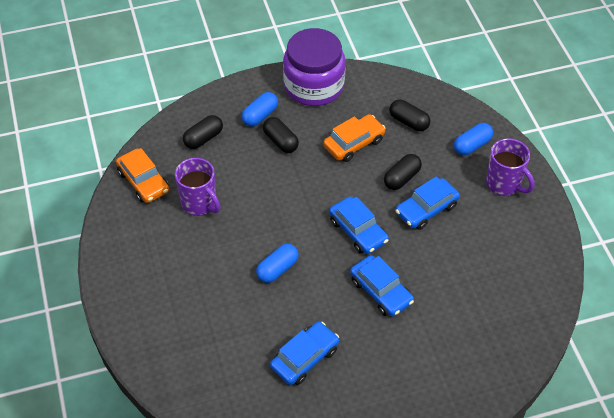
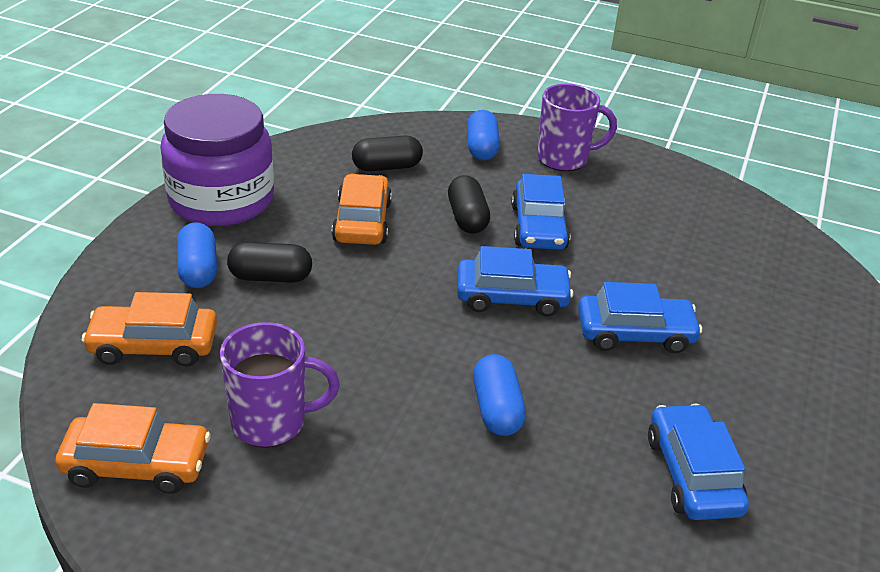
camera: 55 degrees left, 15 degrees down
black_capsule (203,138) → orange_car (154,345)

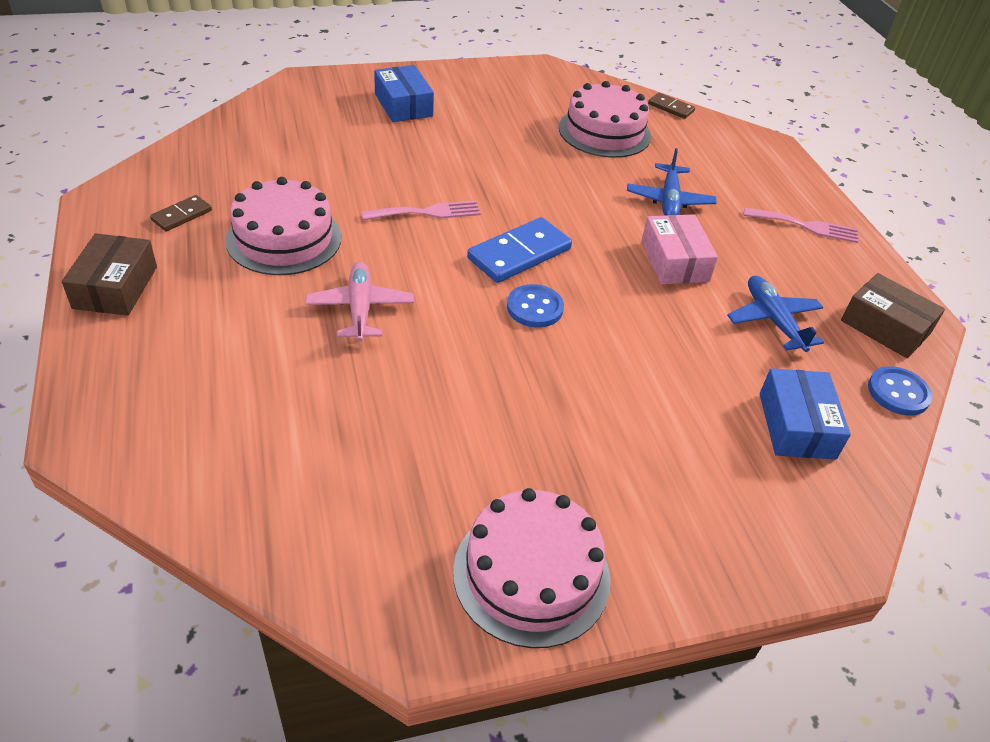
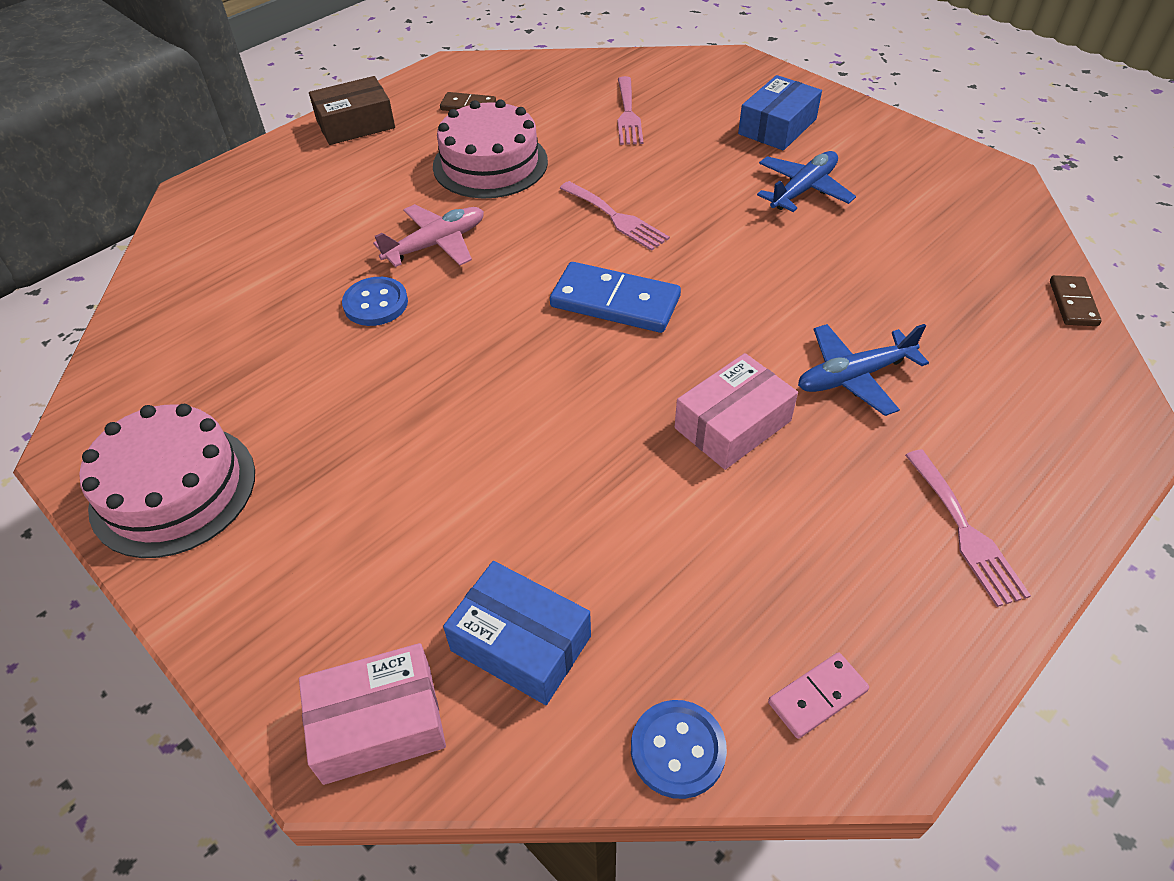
camera: 65 degrees right, 5 degrees up
pink_cake (604,132) → -
- → pink_box (378,723)
- → pink_fork (628,114)
blue_button (534,308) → blue_button (376,303), shifted
blue_plane (773,320) → blue_plane (803,190), shifted
brown_box (885,327) → pink_domino (817,697)
blue_box (796,425) → blue_box (521,643), 60 degrees clockwise

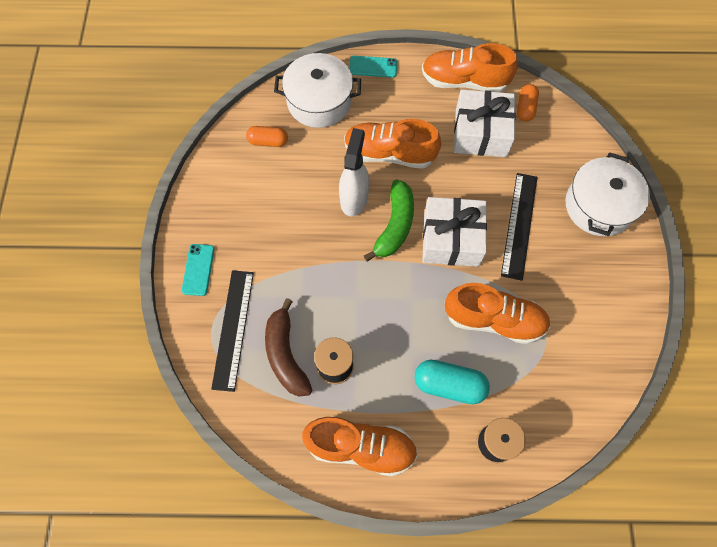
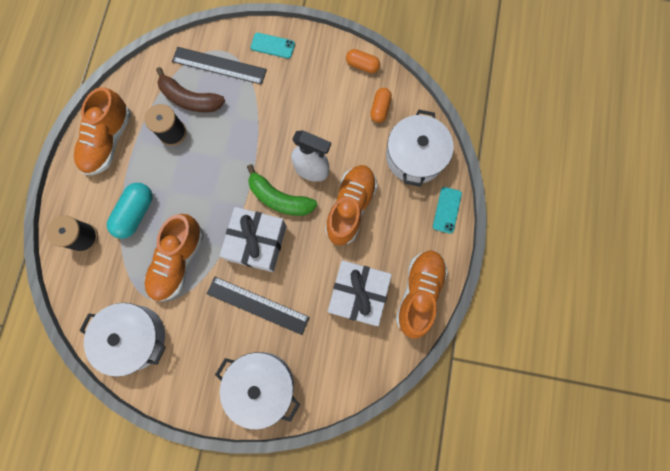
camera: 100 degrees right, 10 degrees up
- → white_pot (134,337)
orange_capsule (525,108) → orange_capsule (362,65), shifted
brown_banana (285,355) → brown_banana (190,99), 150 degrees counterclockwise

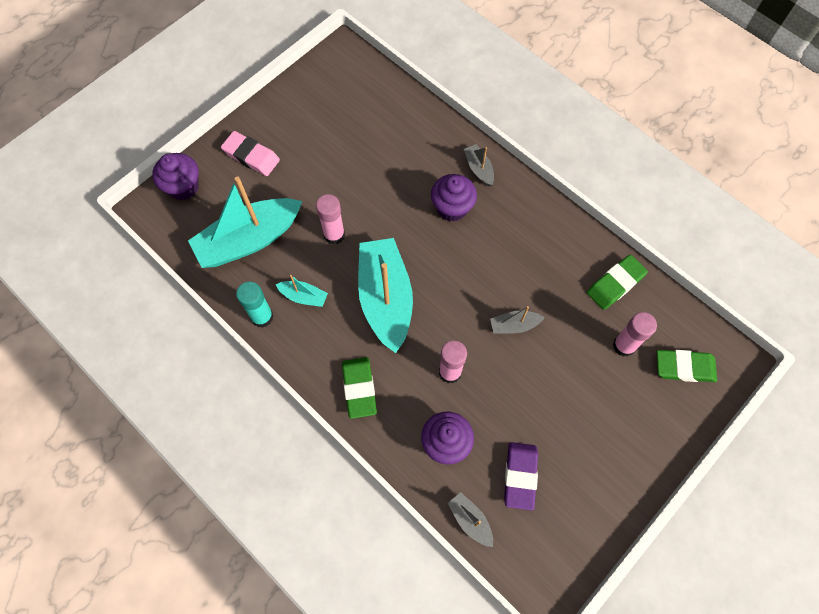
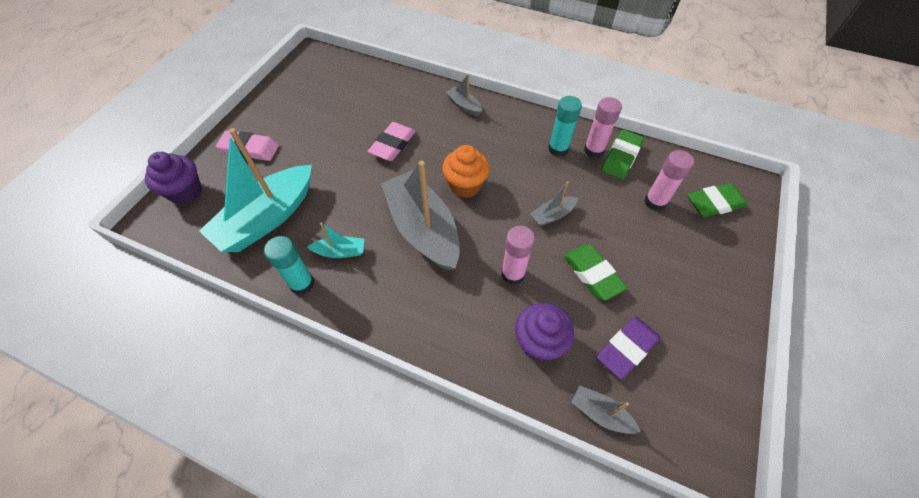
camera: 20 degrees left, 10 degrees down
purple_cupcake (452,208) → -
- → pink_eraser (392,145)
- → orange_cupcake (465,185)
- → turquoise_glue_stick (558,149)
pink_glue_stick (334,235) → pink_glue_stick (593,150), shifted
green_eraser (359,388) → green_eraser (592,274), shifted
turquoise_boat (385,298) → grey_boat (423,229)
purple_eraser (520,476) → purple_eraser (626,348), 60 degrees clockwise

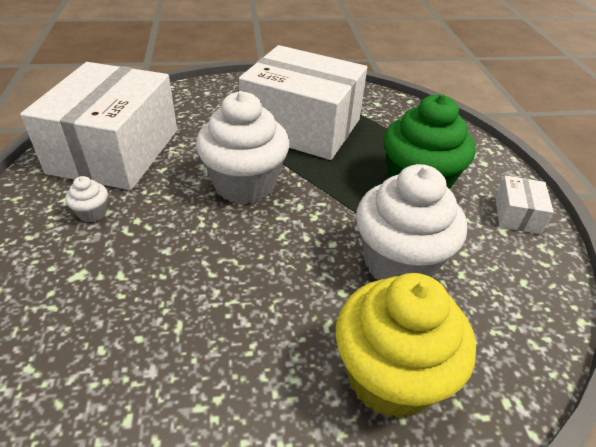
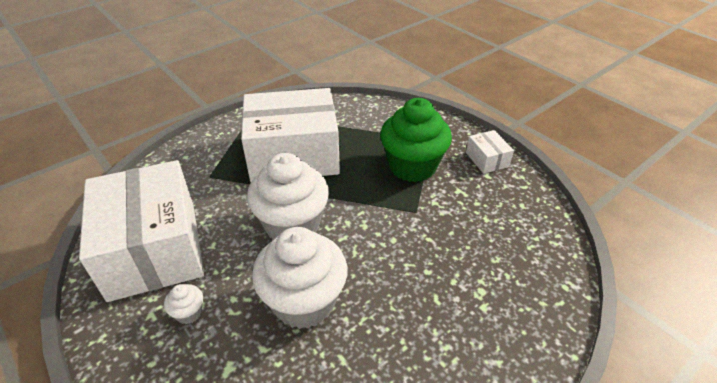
camera: 30 degrees left, 0 degrees up
yellow_cupcake (390,376) → -
white_cupcake (398,262) → white_cupcake (304,302), shifted

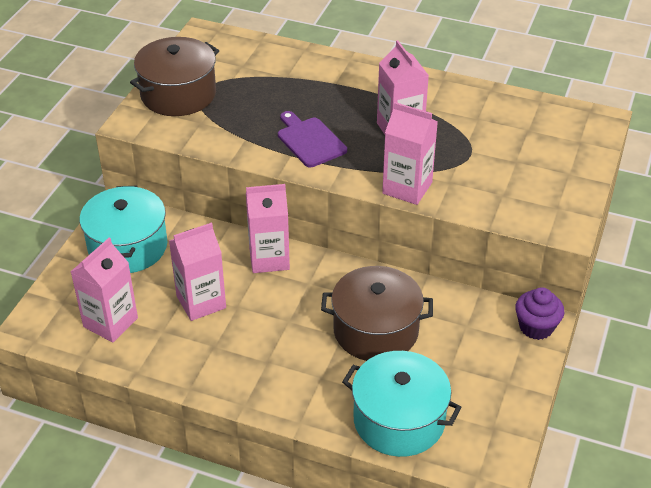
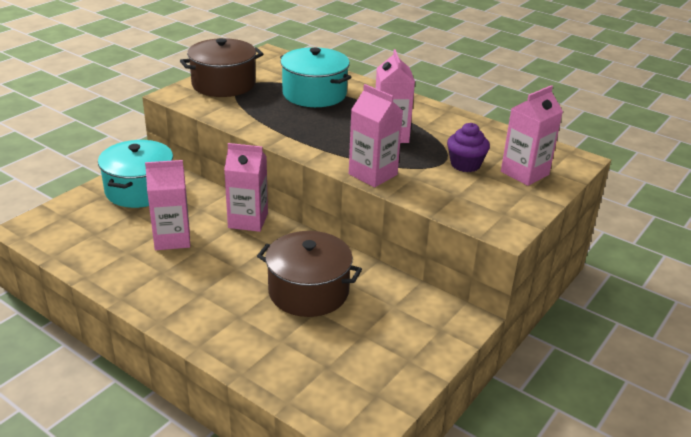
camera: 15 degrees right, 10 degrees down
purple_cutting_board (309,141) → -
pink_carton (110,322) → pink_carton (524,173), shifted
turquoise_pot (399,420) → turquoise_pot (314,94), shifted
purple_cupcake (536,327) → purple_cupcake (465,164), shifted

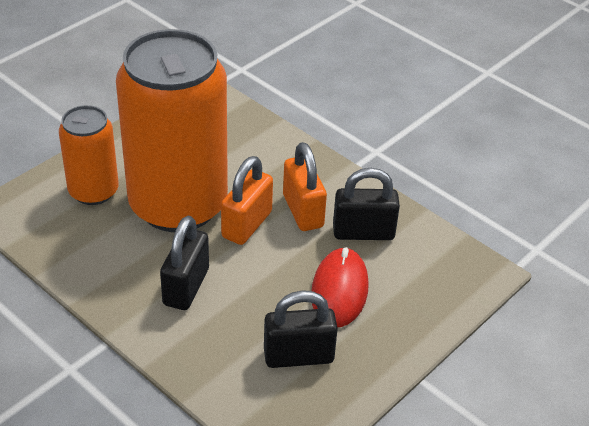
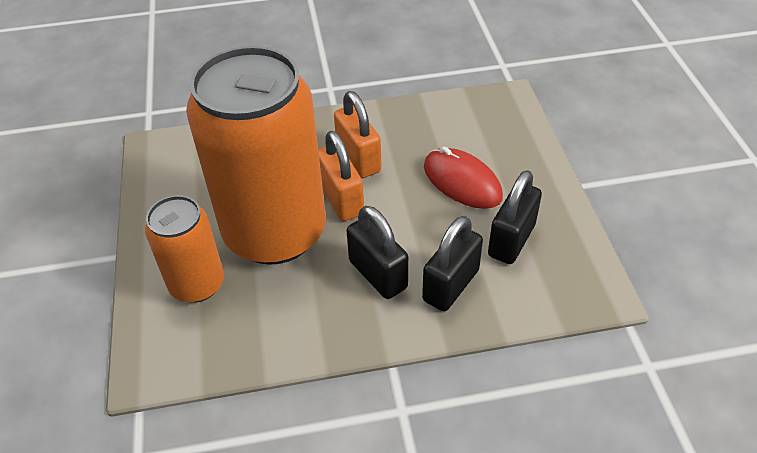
camera: 50 degrees left, 5 degrees up
black_padlock (363,232) → black_padlock (451,285), shifted
orange_padlock (303,211) → orange_padlock (358,159), 45 degrees clockwise

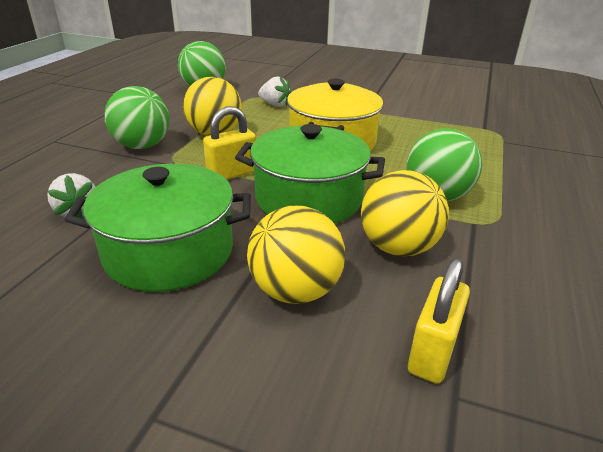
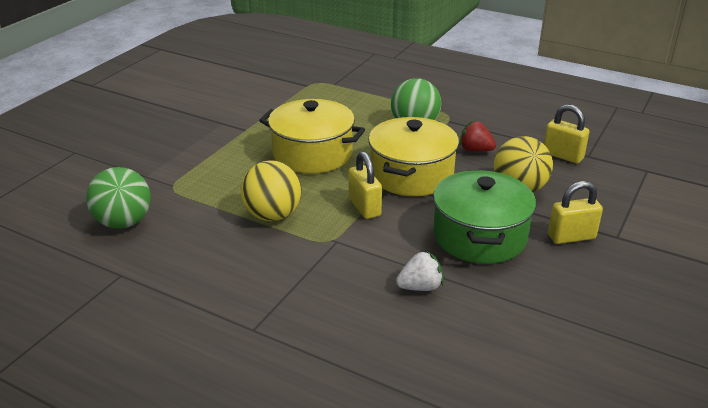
camera: 80 degrees left, 0 degrees up
green_ball (142,146) → -
white_strawberry (275,104) → -
- → yellow_padlock (571,237)
yellow_ball (398,247) → red_strawberry (475,150)
green_pot (308,198) → yellow_pot (411,175)

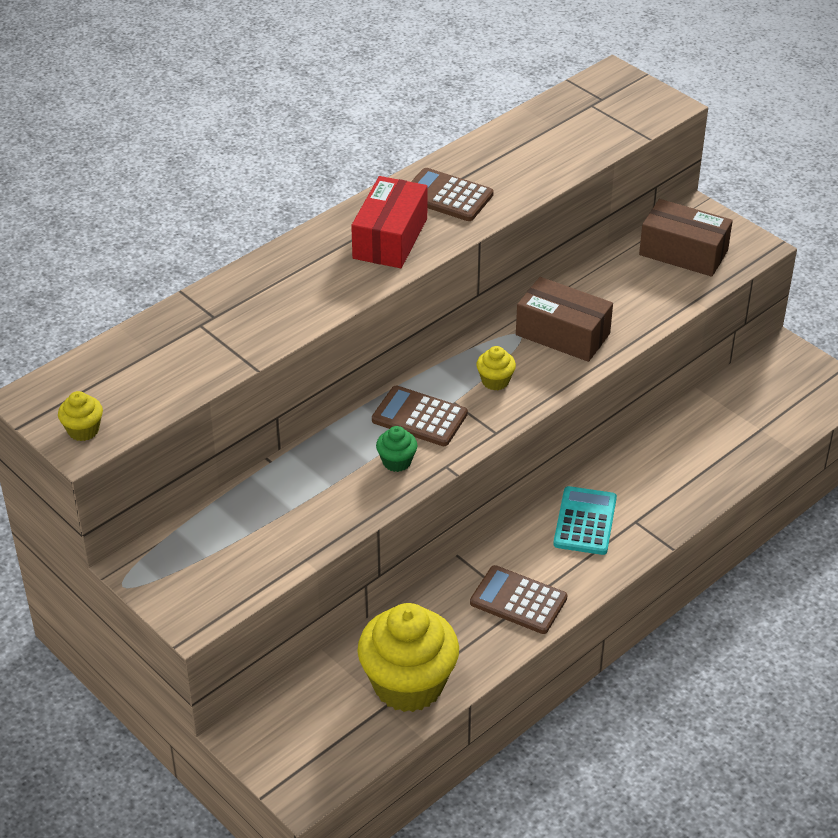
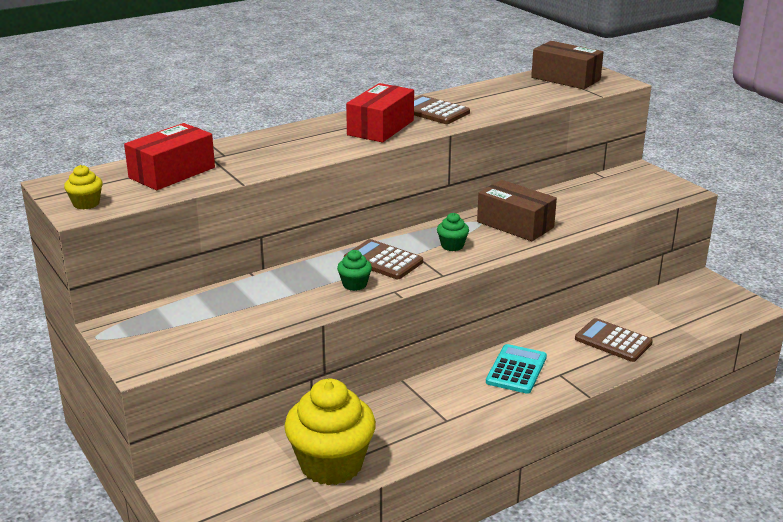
camera: 10 degrees right, 15 degrees down
- → red_box (172,173)
brown_calculator (518,600) → brown_calculator (613,341), shifted
brown_box (683,252) → brown_box (565,79), shifted
yellow_cupcake (495,381) → green_cupcake (452,246)

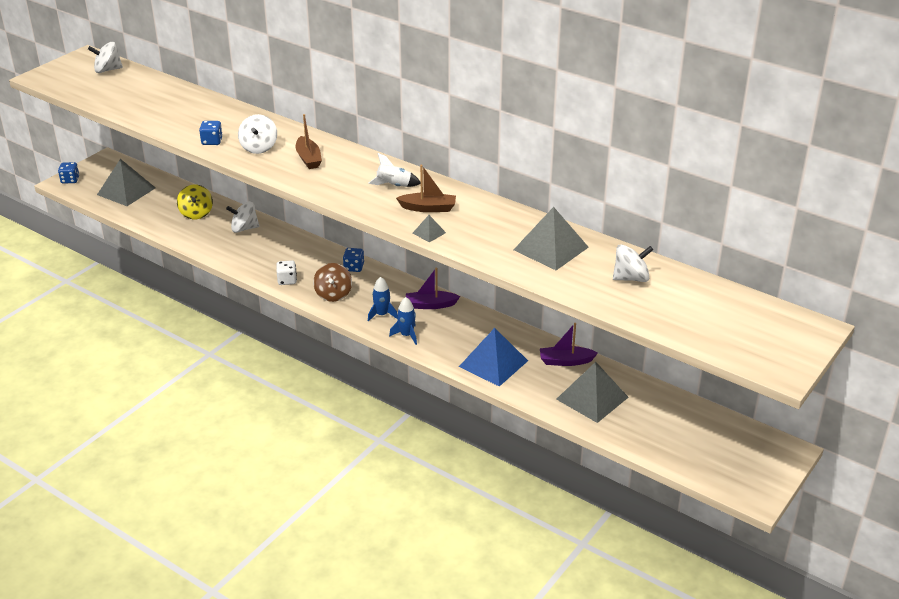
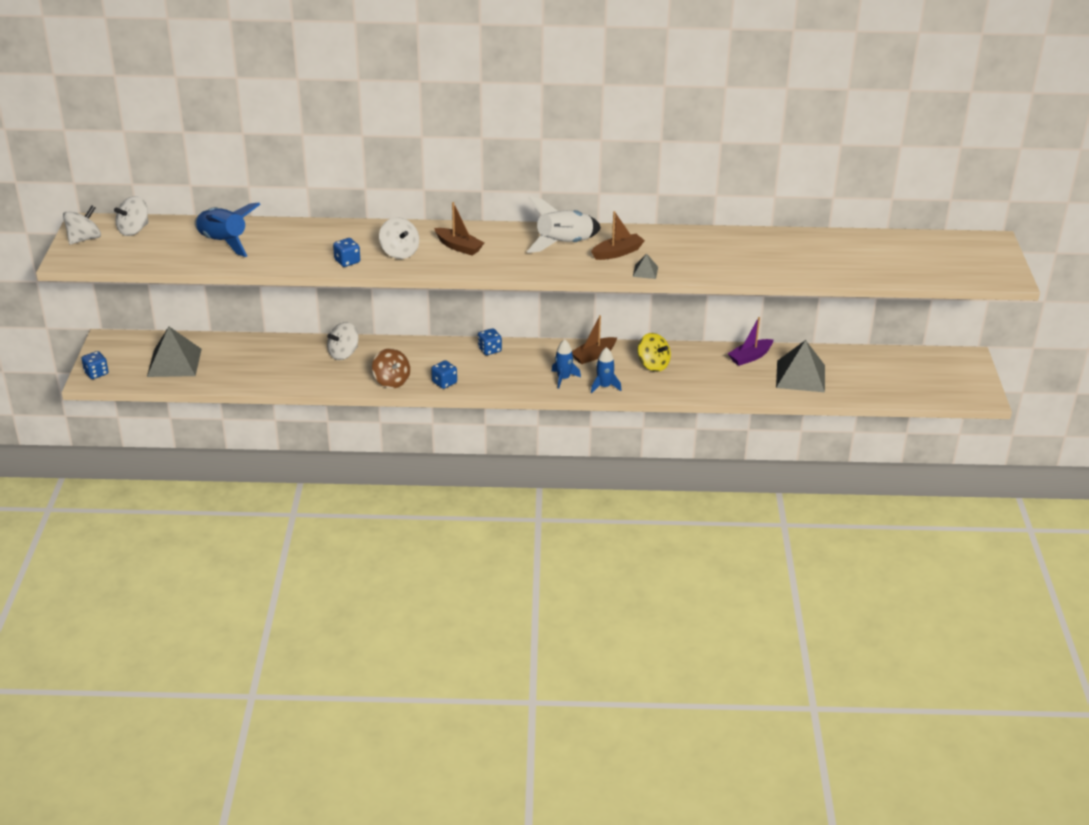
camera: 35 degrees left, 0 degrees up
blue_pyramid (493,363) → -
grey_pyramid (551,248) → -
- → blue_rocket (224,243)
yellow_spinning_top (196,213) → yellow_spinning_top (653,365), shifted
brown_spinning_top (333,294) → brown_spinning_top (391,381), shifted
white_spinning_top (631,278) → white_spinning_top (84,239), shifted
white_dice (287,280) → blue_dice (444,383)
purple_boat (430,305) → brown_boat (593,355)
white_rocket (394,186) → white_rocket (564,245), x1.71

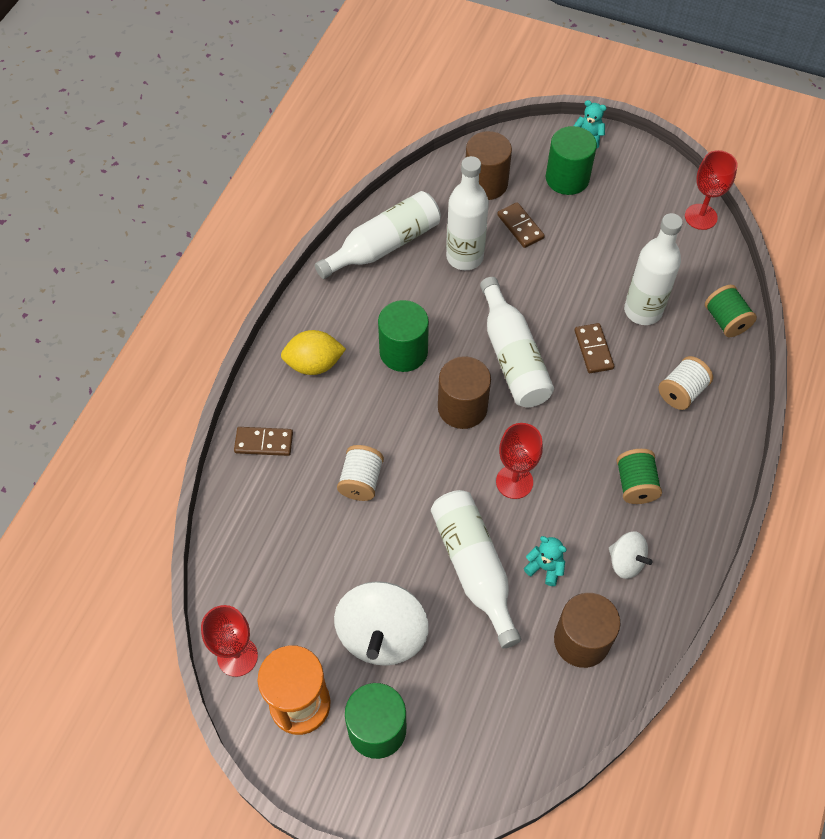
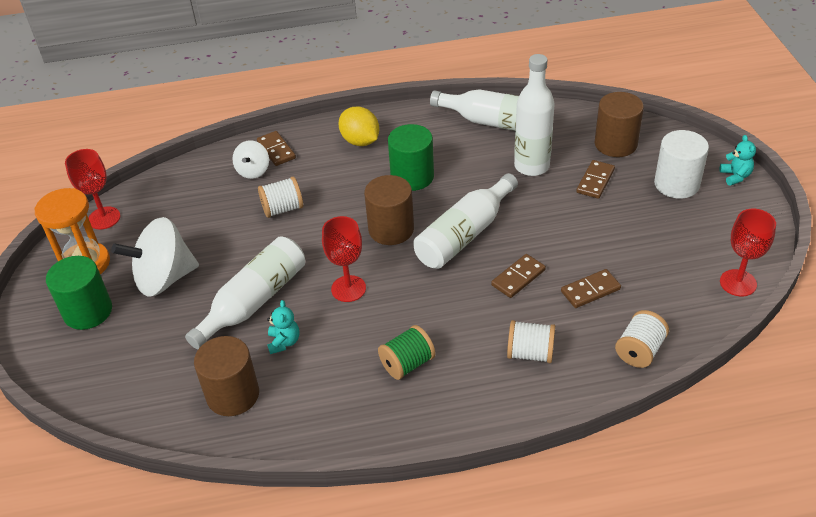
camera: 60 degrees right, 15 degrees down
white_spinning_top (626,562) → white_spinning_top (253,171), shifted
white_bottle (643,311) → brown_domino (590,290)
green_cylinder (567,178) → white_cylinder (676,184)
green_spool (725,320) → white_spool (639,350)

